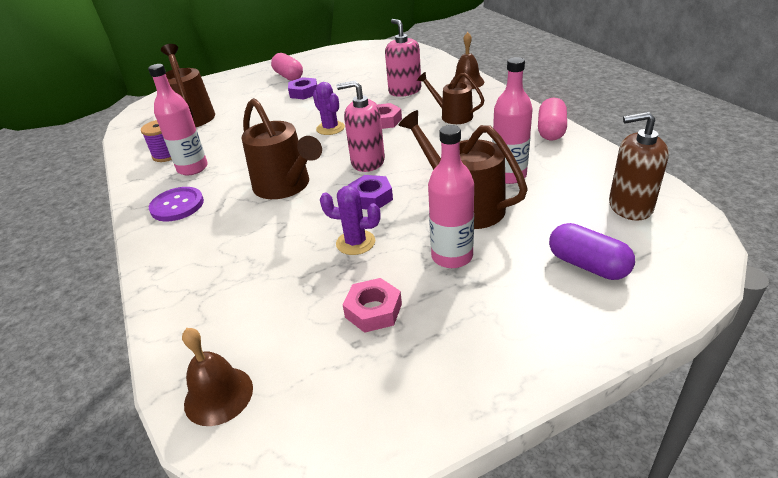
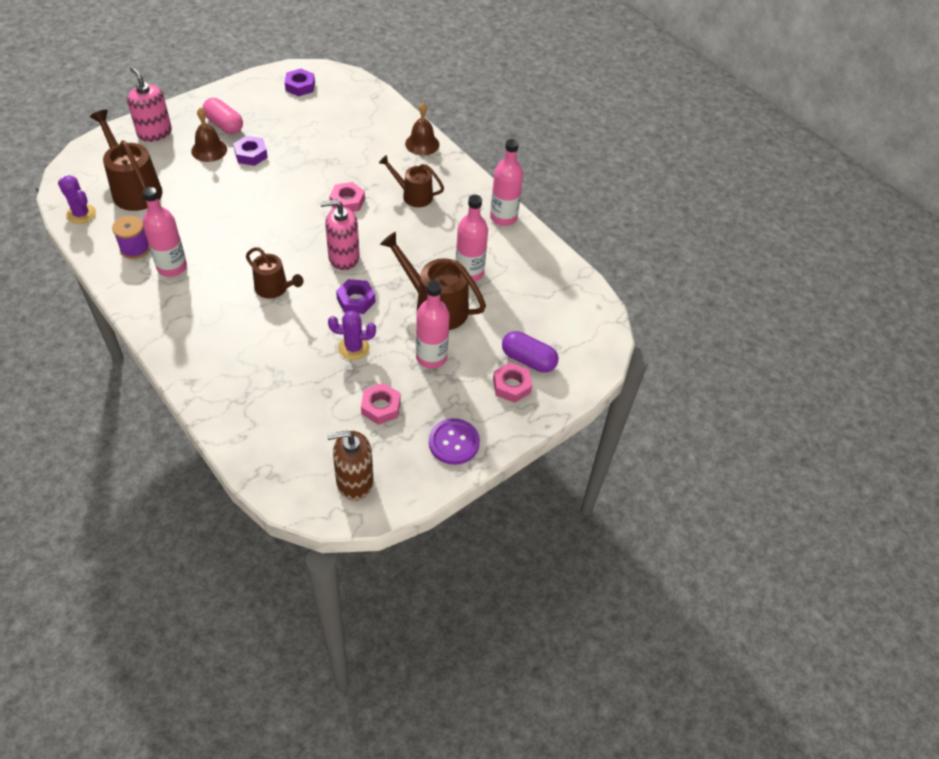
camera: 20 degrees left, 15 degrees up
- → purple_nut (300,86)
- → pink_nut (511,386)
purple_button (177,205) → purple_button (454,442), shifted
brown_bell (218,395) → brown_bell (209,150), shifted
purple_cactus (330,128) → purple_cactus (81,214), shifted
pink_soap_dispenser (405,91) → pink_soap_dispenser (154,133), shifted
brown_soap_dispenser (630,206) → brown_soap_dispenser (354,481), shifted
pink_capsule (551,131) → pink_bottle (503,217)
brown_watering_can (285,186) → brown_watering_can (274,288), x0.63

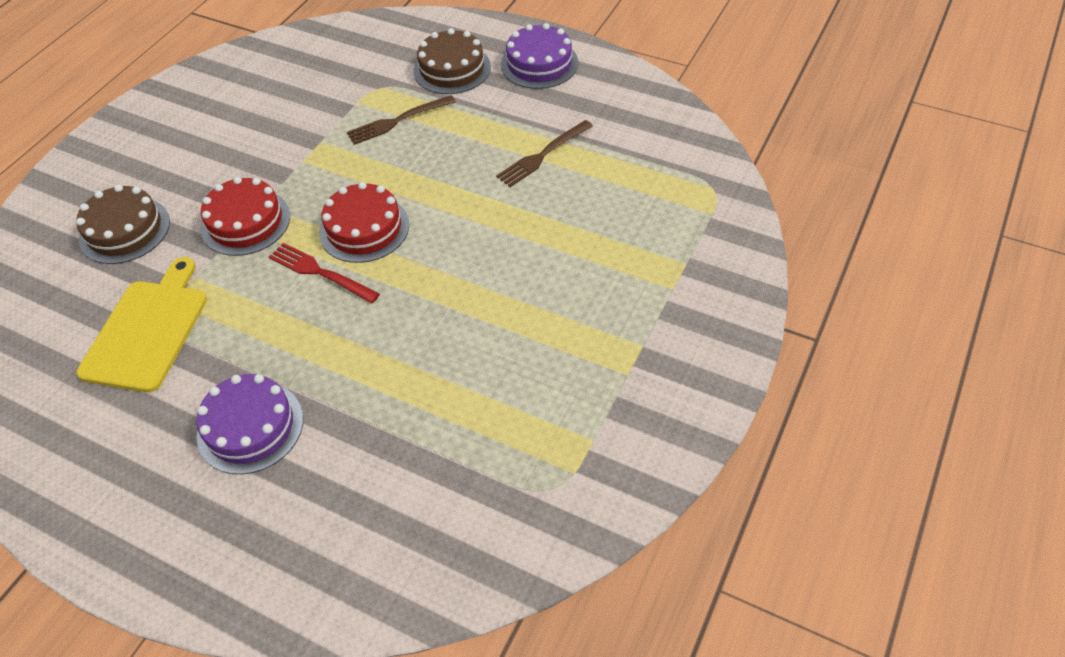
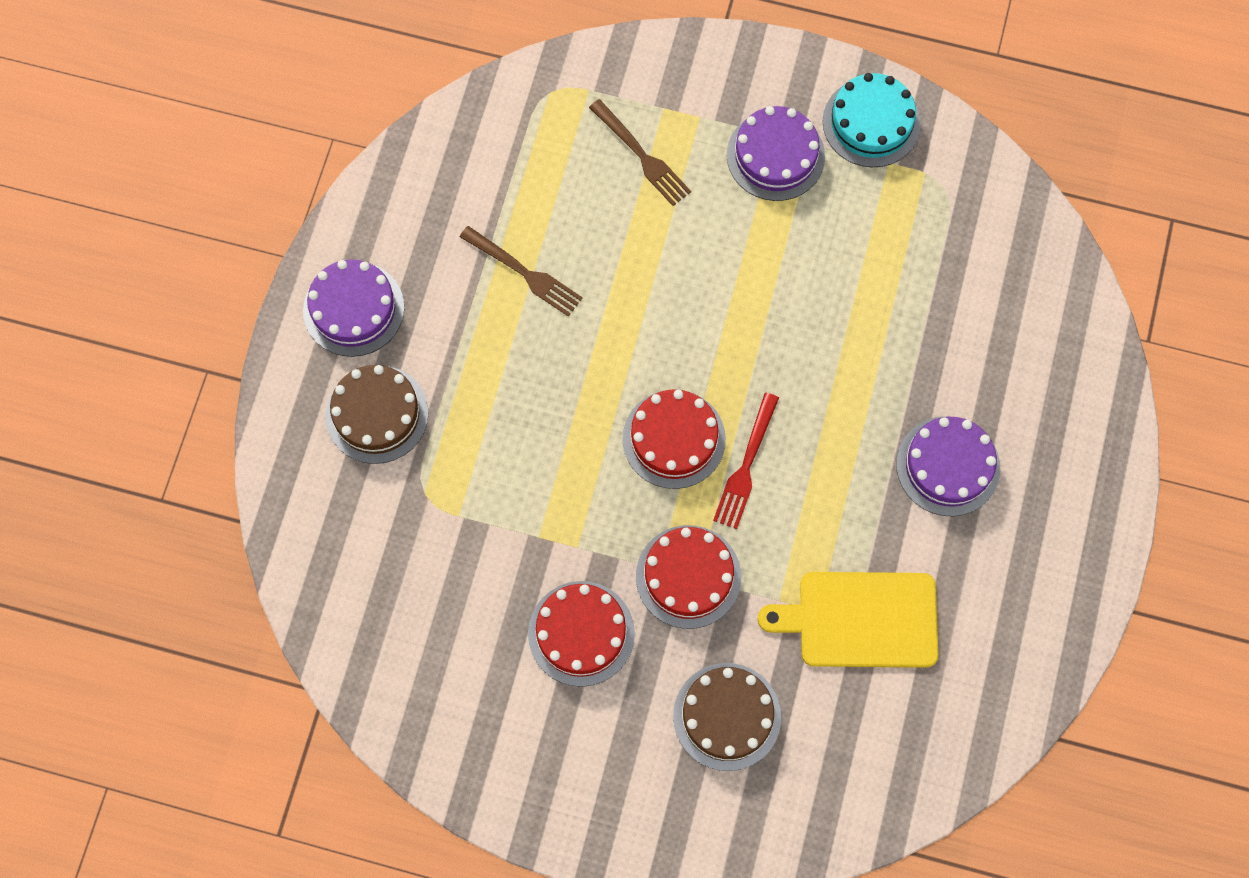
camera: 105 degrees left, 20 degrees up
- → red_cake (581,633)
- → purple_cake (775,155)
- → turquoise_cake (871,122)
brown_fork (397,121) → brown_fork (642,156), shifted

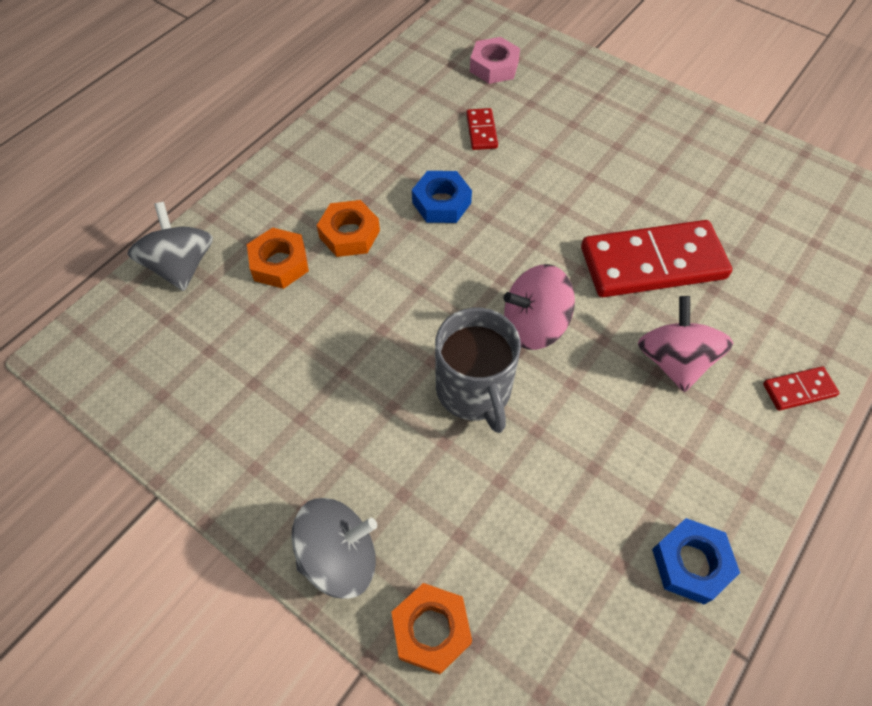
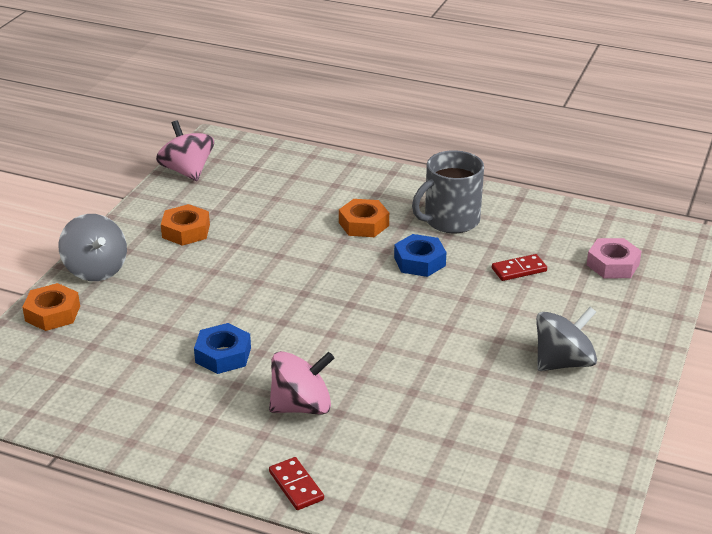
camera: 75 degrees right, 25 degrees down
red_domino (652,263) → -
grey_spinning_top (181,266) → grey_spinning_top (563,362), shifted
orange_nut (279,263) → orange_nut (186,231), shifted
grey_mug (474,390) → grey_mug (450,220), shifted
pink_spinning_top (534,325) → pink_spinning_top (187,171), shifted
blue_nut (690,563) → blue_nut (223,355), shifted

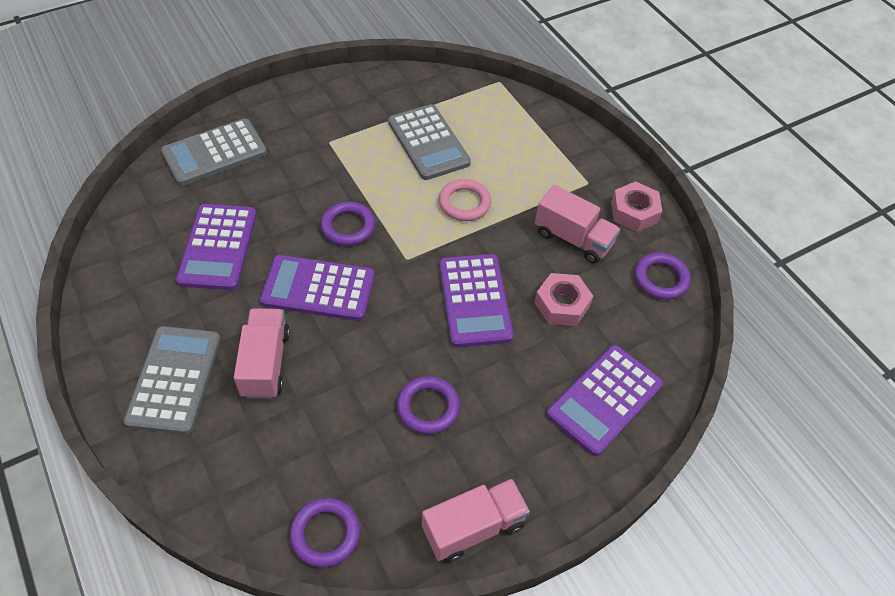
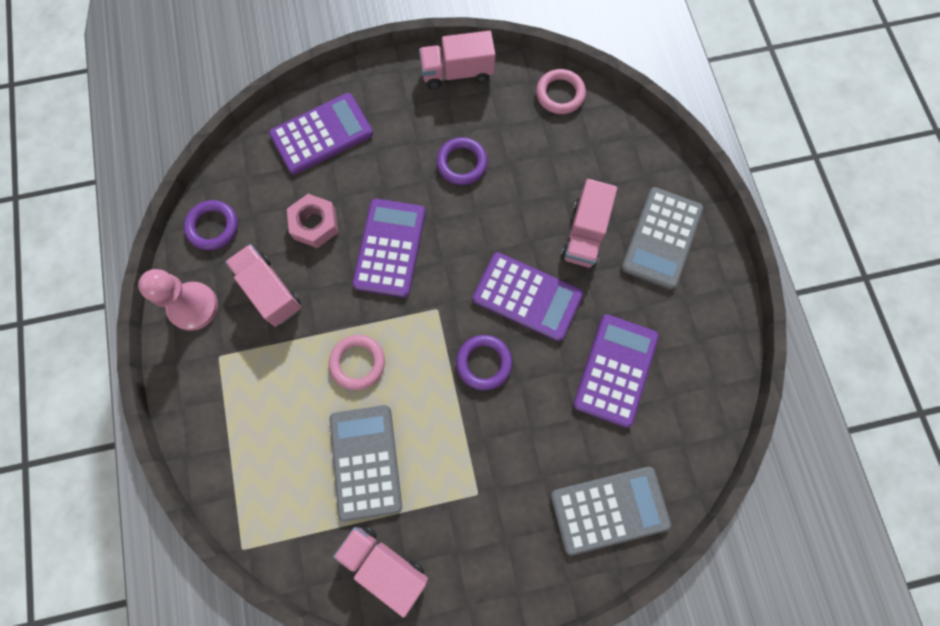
camera: 160 degrees left, 20 degrees up
- → pink_truck (384,564)
pink_nut (634,212) → pink_pawn (193,307)
purple_ring (325,534) → pink_ring (560,94)

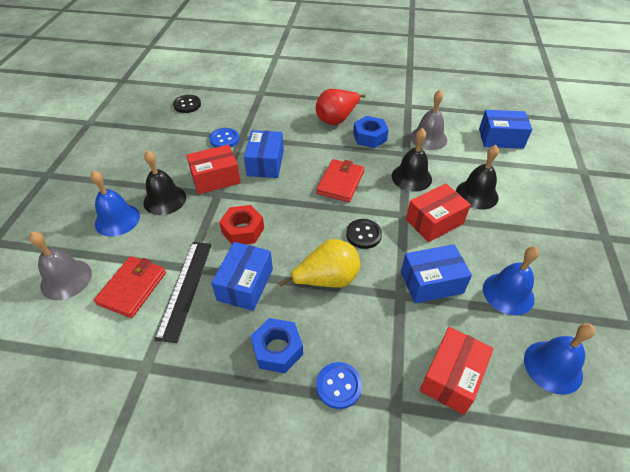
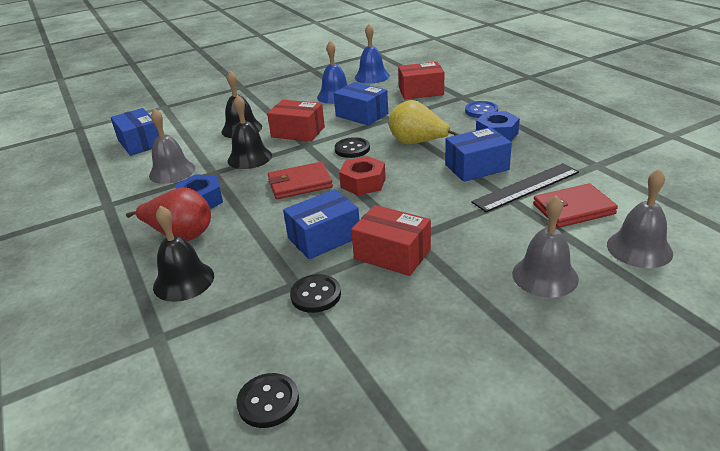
camera: 125 degrees left, 15 degrees down
black_bell (164,199) → black_bell (183,281), shifted
red_nut (243,230) → red_nut (363,183), shifted
blue_bell (117,219) → grey_bell (545,276)
blue_button (224,139) → black_button (316,295)

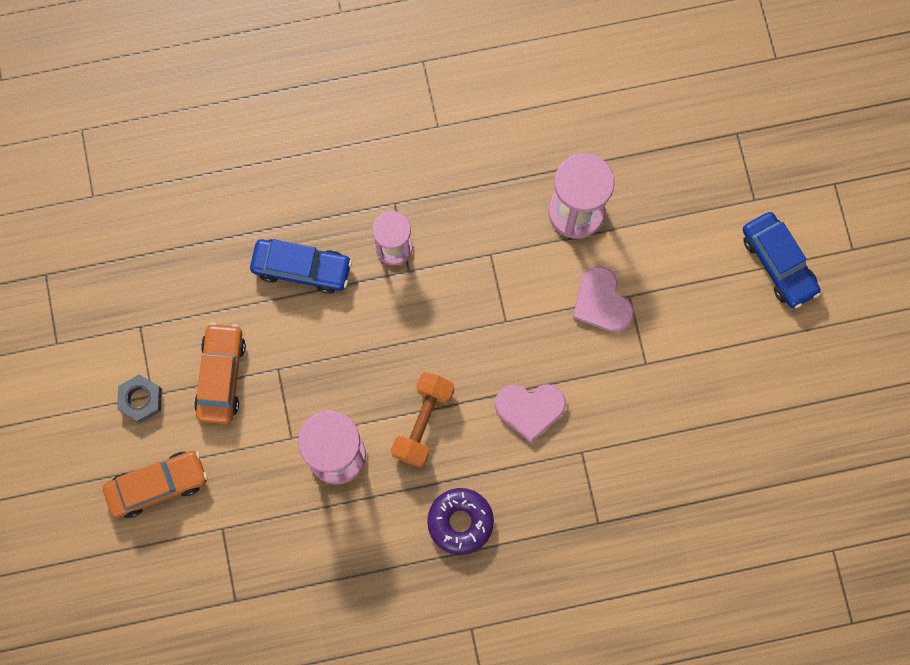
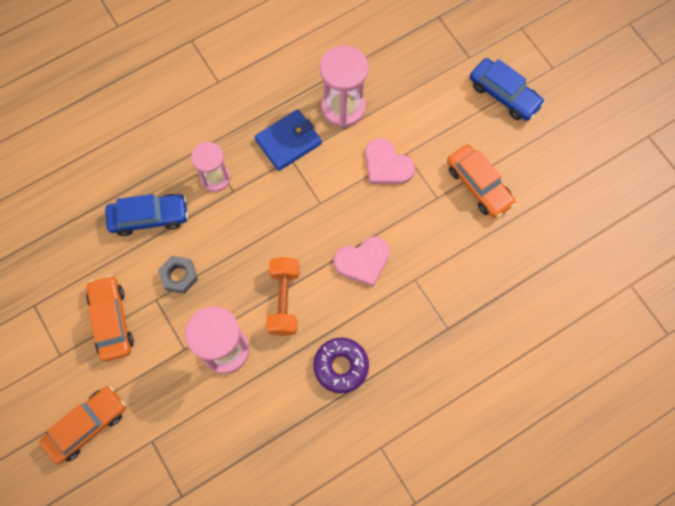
camera: 20 degrees left, 5 degrees down
- → blue_wallet (288,141)
- → orange_car (478,185)
grey_nut (141,400) → grey_nut (179,276), shifted

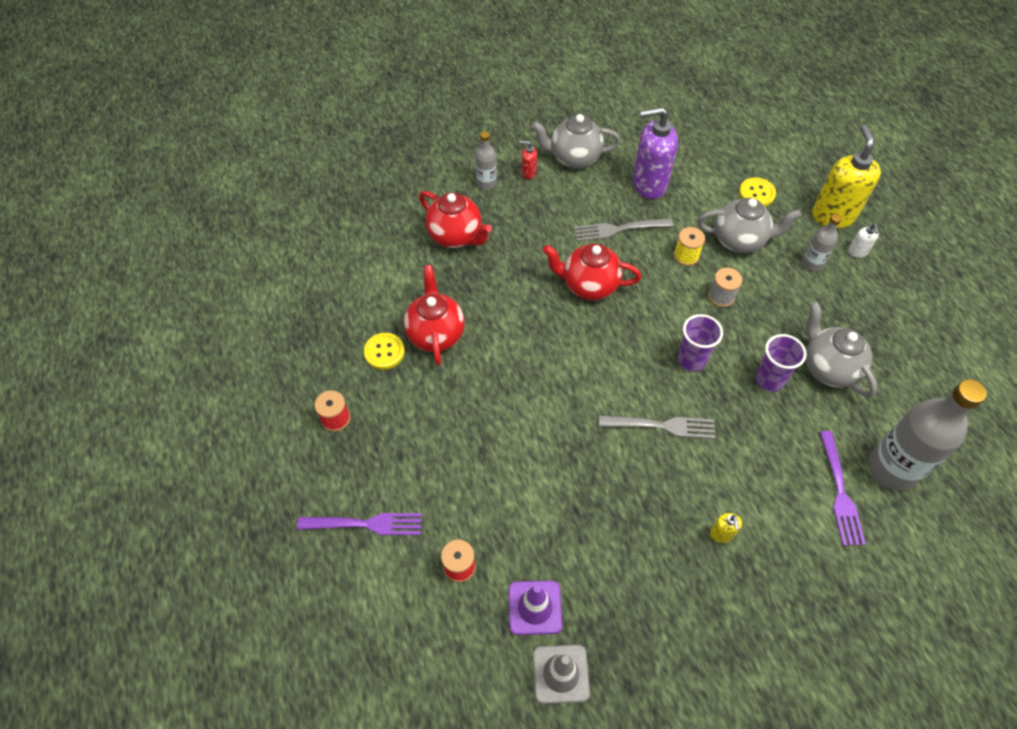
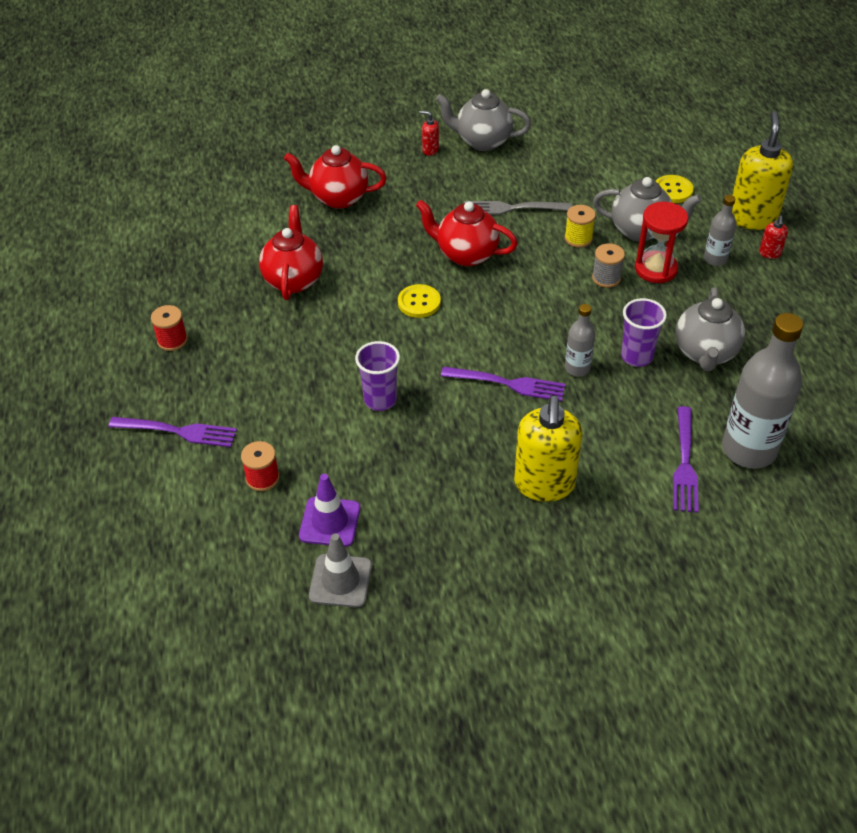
camera: 10 degrees right, 10 degrees down
purple_soap_dispenser (648,184) → -
- → red_hourglass (656,269)
yellow_button (384,352) → yellow_button (419,302), shifted
grey_bottle (486,183) → grey_bottle (577,368), shifted
purple_cup (691,360) → purple_cup (380,400), shifted
grey_fork (661,426) → purple_fork (508,384)
white_soap_dispenser (857,252) → red_soap_dispenser (770,253)
red_teapot (456,236) → red_teapot (338,198), 135 degrees clockwise
grey_teapot (828,368) → grey_teapot (705,353), 150 degrees counterclockwise
yellow_soap_dispenser (721,534) → yellow_soap_dispenser (544,484), x2.31

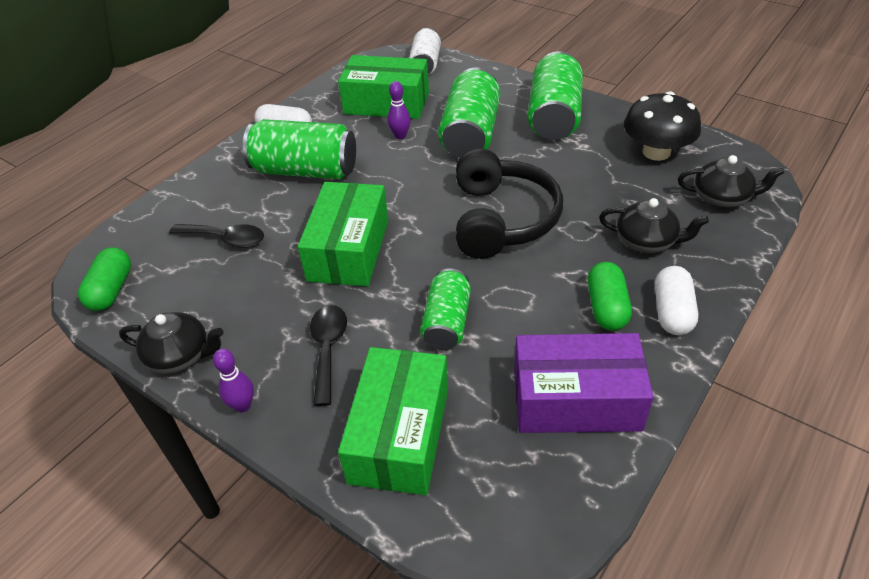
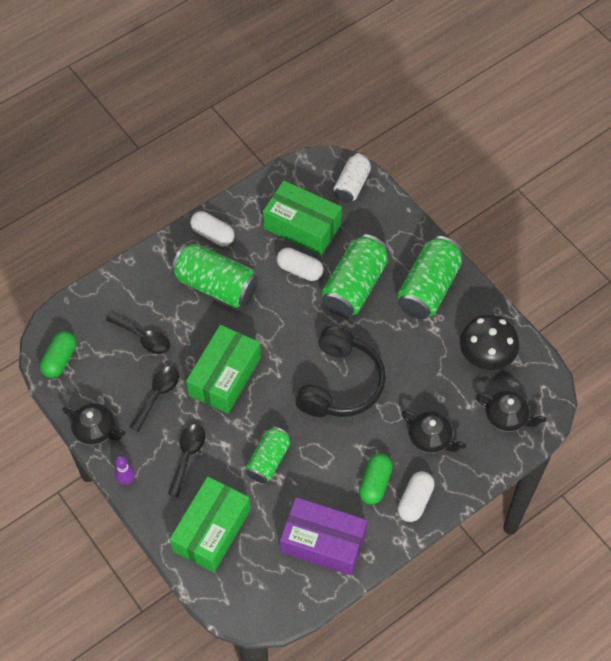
camera: 15 degrees right, 15 degrees up
- → black_spoon (158,395)
purple_bowling_pin (400,136) → white_capsule (299,270)

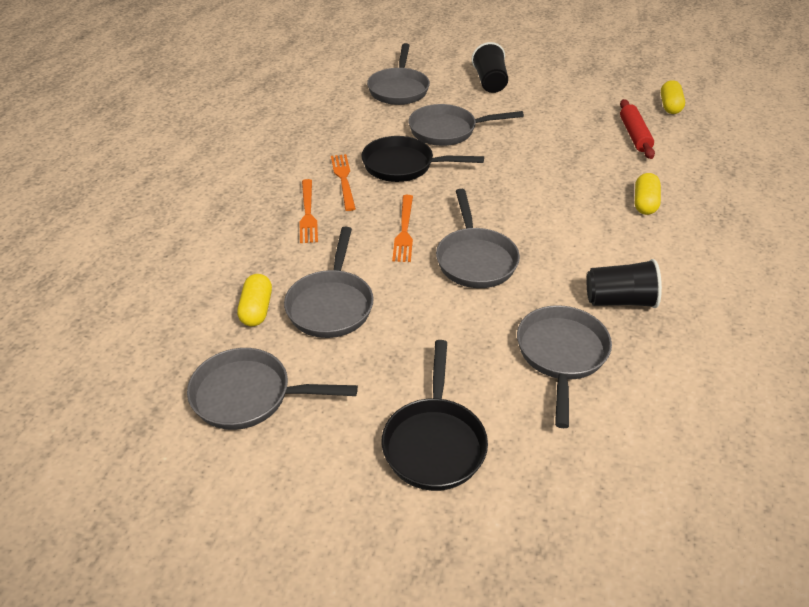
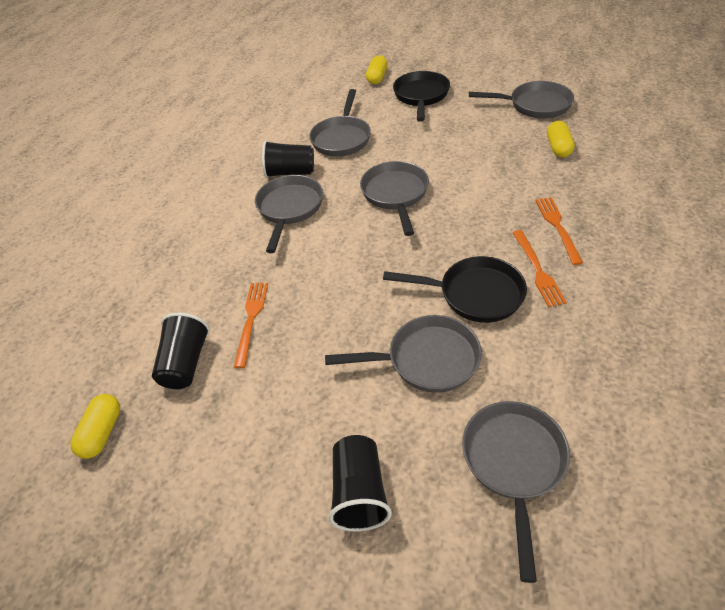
camera: 175 degrees left, 5 degrees up
grey_pan (331,305) → grey_pan (289,209), shifted
orange_fork (404,231) → orange_fork (251,319), shifted
yellow_capsule (644,203) → yellow_capsule (377,78), shifted
red_rolling_pin (634,135) → black_cup (186,363)

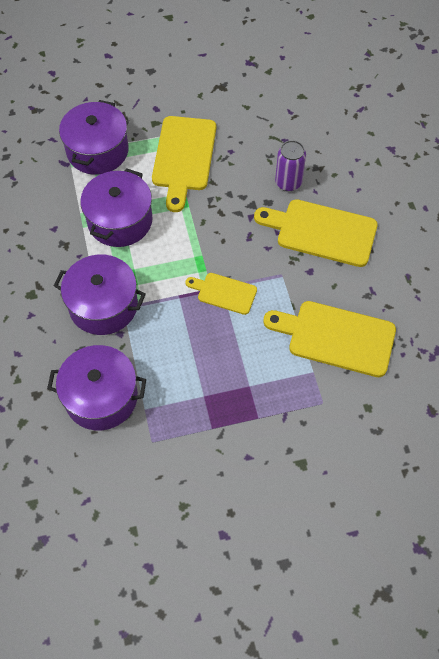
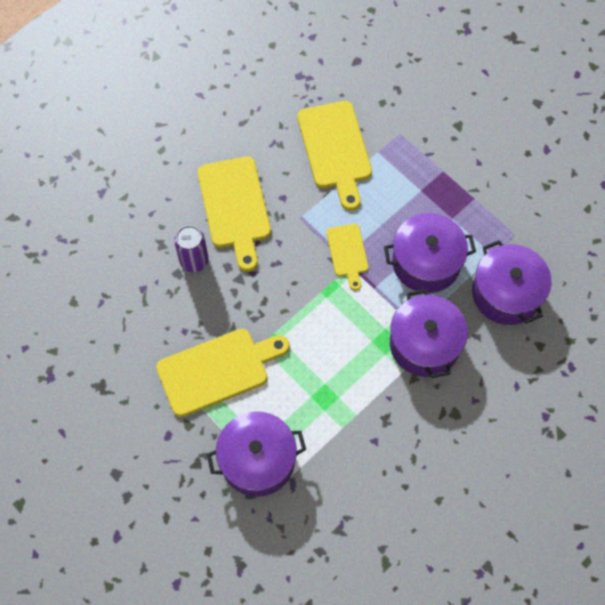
camera: 120 degrees left, 5 degrees up
purple_pot (120,220) → purple_pot (426,262), shifted

